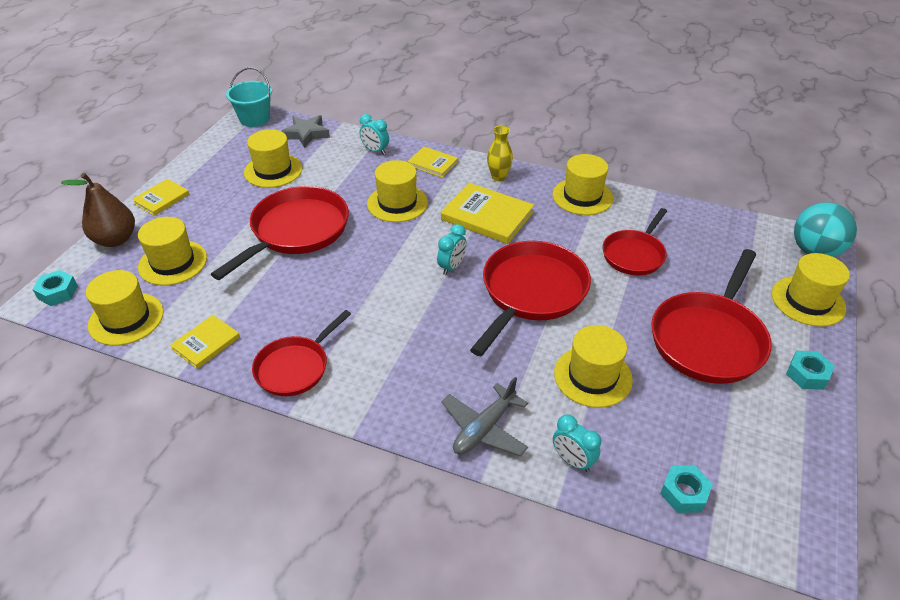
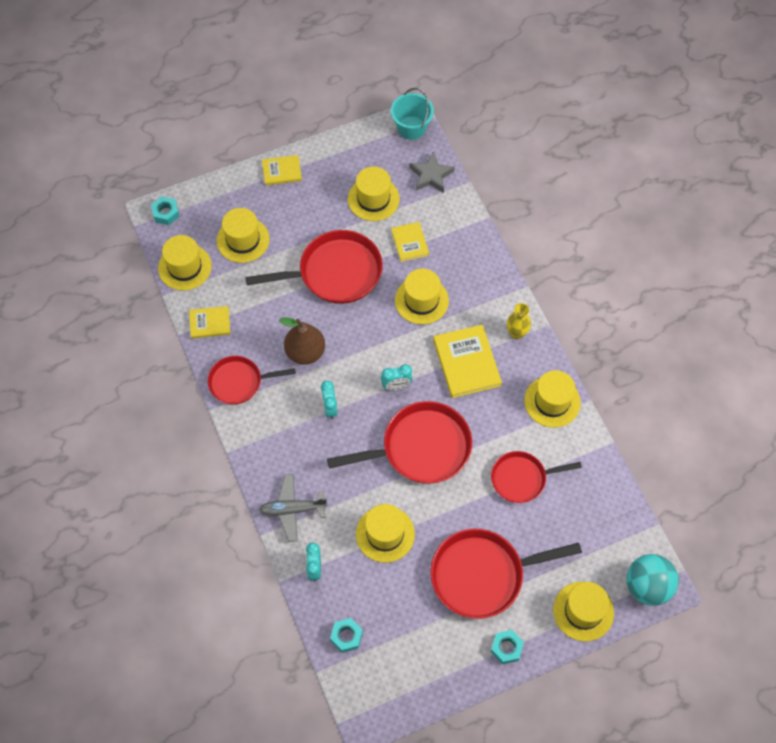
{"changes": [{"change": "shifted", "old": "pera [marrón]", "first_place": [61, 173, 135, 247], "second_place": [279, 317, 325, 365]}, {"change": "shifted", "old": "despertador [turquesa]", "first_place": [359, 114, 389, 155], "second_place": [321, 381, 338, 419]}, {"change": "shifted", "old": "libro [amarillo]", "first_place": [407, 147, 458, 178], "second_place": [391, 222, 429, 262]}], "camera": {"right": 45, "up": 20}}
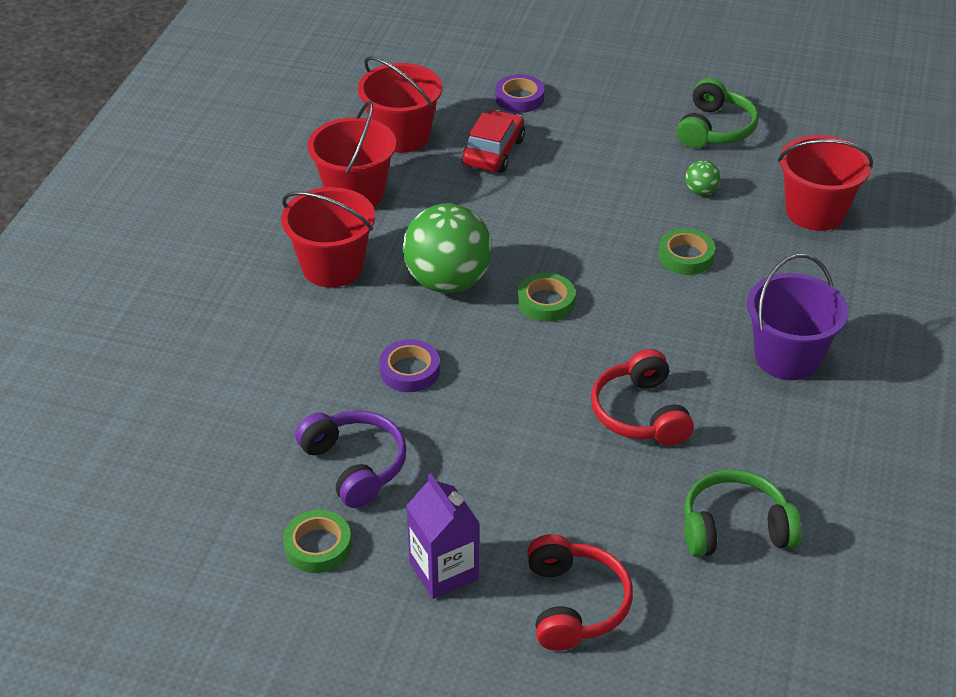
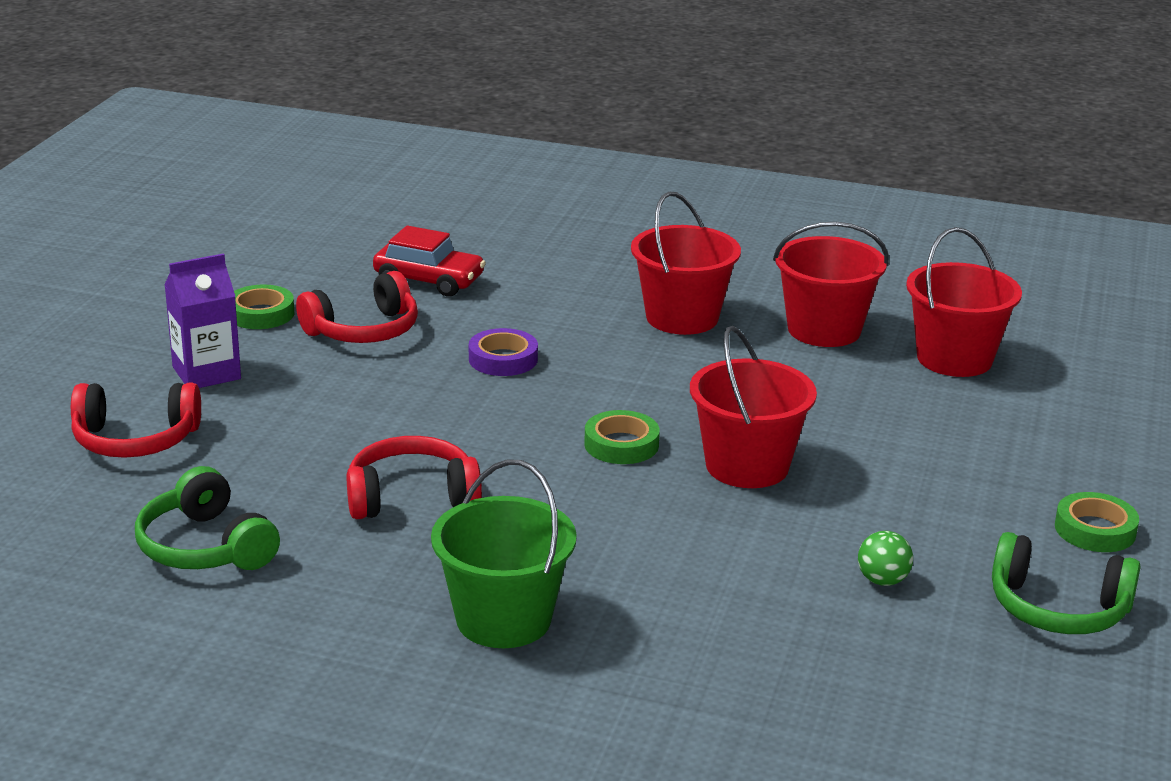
{"changes": [{"change": "rotated", "old": "auriculares [verde]", "first_place": [684, 470, 802, 557], "second_place": [135, 466, 280, 570], "degrees": 150}, {"change": "repainted", "old": "auriculares [morado]", "new": "auriculares [rojo]", "first_place": [295, 410, 407, 508], "second_place": [296, 271, 418, 343]}, {"change": "shifted", "old": "coche [rojo]", "first_place": [462, 110, 525, 173], "second_place": [373, 226, 486, 296]}, {"change": "repainted", "old": "balde [morado]", "new": "balde [verde]", "first_place": [747, 254, 849, 380], "second_place": [431, 459, 577, 648]}, {"change": "shifted", "old": "balde [rojo]", "first_place": [778, 135, 873, 231], "second_place": [690, 326, 817, 488]}, {"change": "shifted", "old": "cinta adhesiva [verde]", "first_place": [658, 228, 715, 275], "second_place": [1055, 492, 1139, 552]}, {"change": "gone", "old": "pelota [verde]", "first_place": [402, 203, 492, 293]}, {"change": "gone", "old": "cinta adhesiva [morado]", "first_place": [495, 74, 544, 113]}], "camera": {"right": 90, "up": -15}}
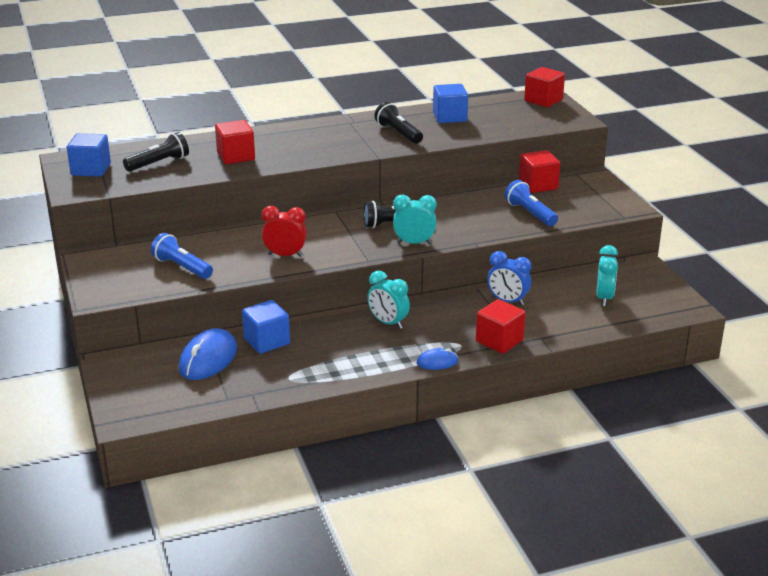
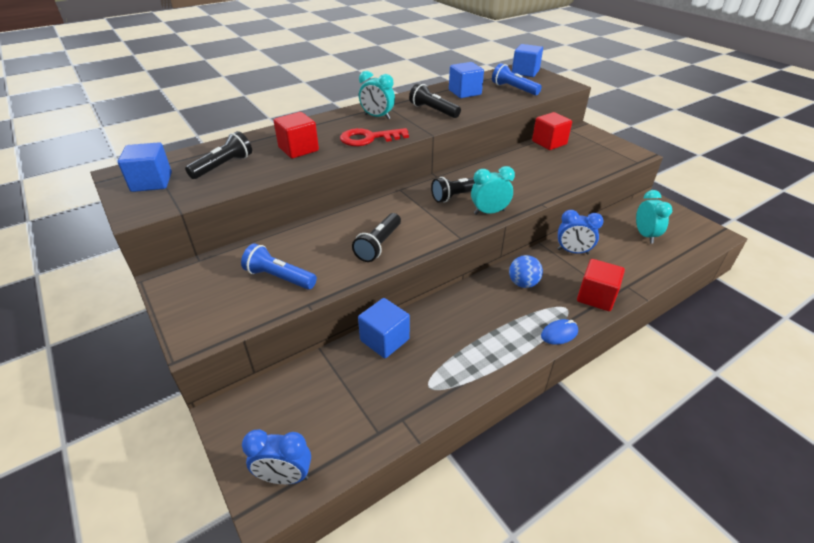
{"changes": [{"change": "new", "new": "despertador [azul]", "second_place": [242, 429, 311, 484]}, {"change": "new", "new": "llave [rojo]", "second_place": [340, 128, 409, 146]}, {"change": "swapped", "old": "despertador [rojo]", "new": "lámpara de mano [negro]", "first_place": [262, 206, 307, 257], "second_place": [352, 213, 401, 262]}, {"change": "shifted", "old": "despertador [turquesa]", "first_place": [367, 271, 410, 329], "second_place": [359, 71, 395, 120]}, {"change": "shifted", "old": "lámpara de mano [azul]", "first_place": [504, 180, 558, 226], "second_place": [492, 63, 542, 95]}, {"change": "new", "new": "pelota [azul]", "second_place": [509, 255, 543, 288]}, {"change": "repainted", "old": "cubo [rojo]", "new": "cubo [azul]", "first_place": [524, 67, 565, 107], "second_place": [512, 44, 543, 77]}, {"change": "gone", "old": "ratón [azul]", "first_place": [179, 328, 237, 380]}], "camera": {"right": -15, "up": 10}}
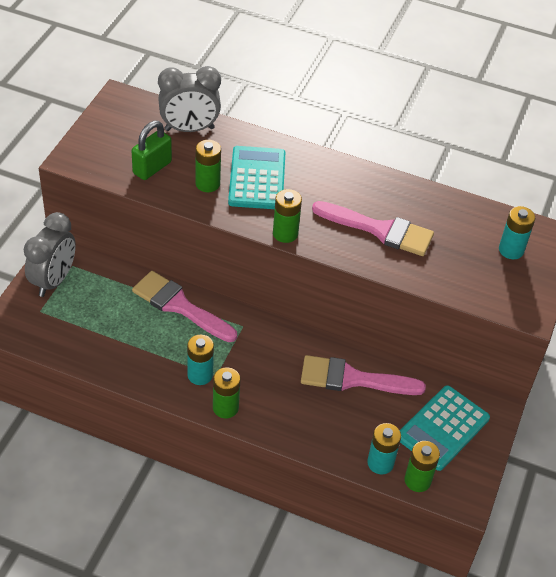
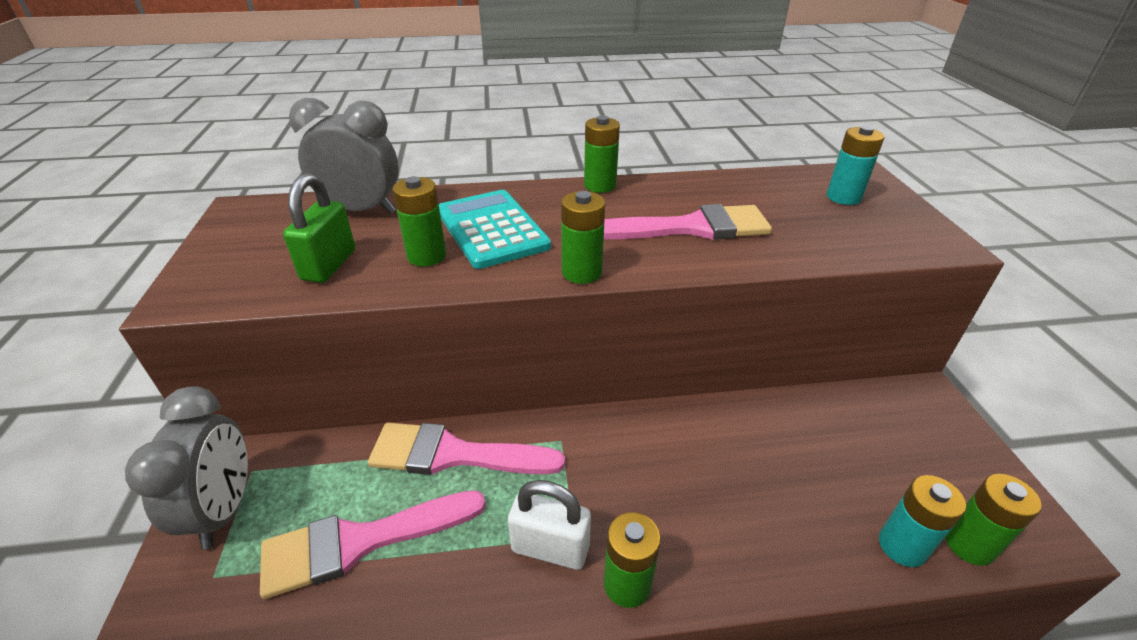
{"changes": [{"change": "shifted", "old": "pincel [rosa]", "first_place": [301, 355, 426, 395], "second_place": [260, 490, 486, 599]}, {"change": "rotated", "old": "despertador [gris]", "first_place": [158, 66, 221, 132], "second_place": [289, 98, 399, 214], "degrees": -135}, {"change": "swapped", "old": "pila [turquesa]", "new": "candado [blanco]", "first_place": [187, 335, 214, 385], "second_place": [508, 480, 591, 570]}, {"change": "new", "new": "pila [verde]", "second_place": [584, 115, 620, 193]}, {"change": "gone", "old": "calculadora [turquesa]", "first_place": [400, 385, 490, 471]}], "camera": {"right": -25, "up": -10}}
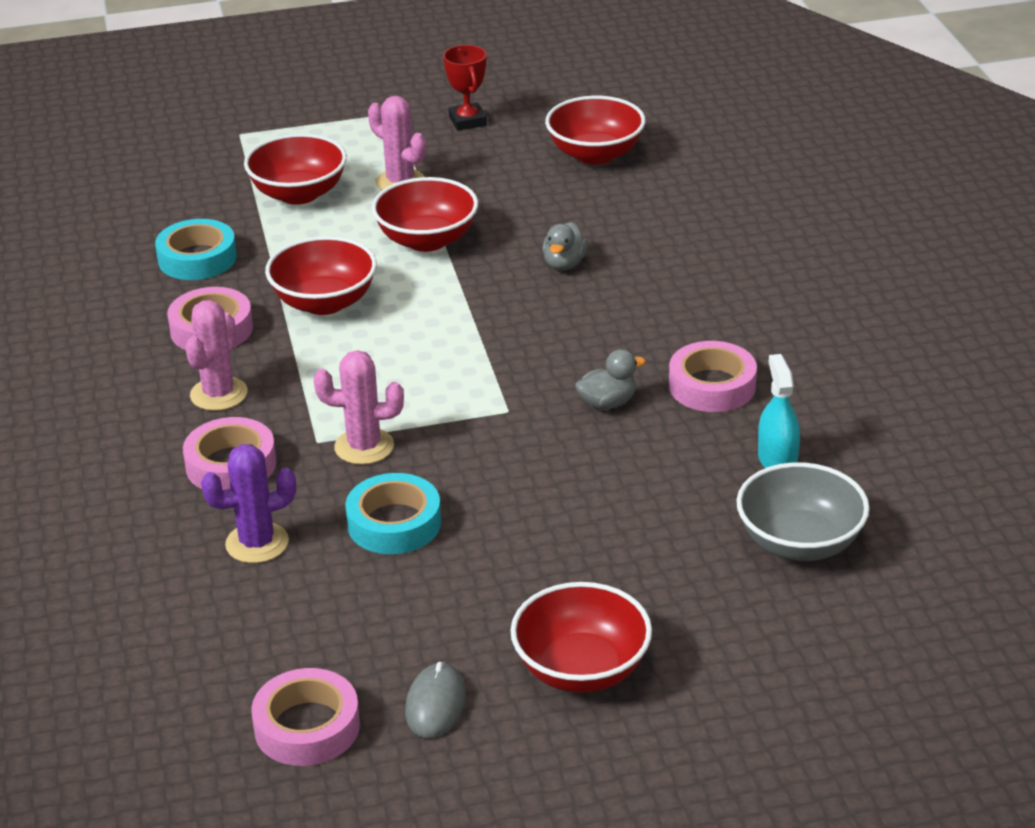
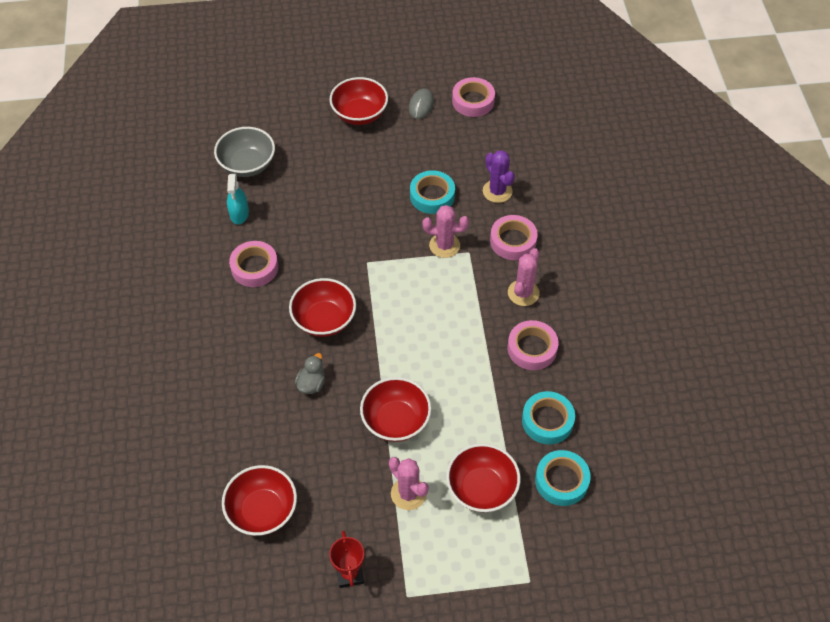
{"changes": [{"change": "shifted", "old": "cuenco [rojo]", "first_place": [265, 236, 377, 315], "second_place": [289, 278, 356, 337]}, {"change": "rotated", "old": "cactus [morado]", "first_place": [201, 444, 296, 563], "second_place": [483, 150, 515, 203], "degrees": 75}, {"change": "new", "new": "cinta adhesiva [turquesa]", "second_place": [535, 450, 591, 506]}, {"change": "gone", "old": "pato [gris]", "first_place": [575, 349, 646, 410]}], "camera": {"right": -175, "up": 20}}
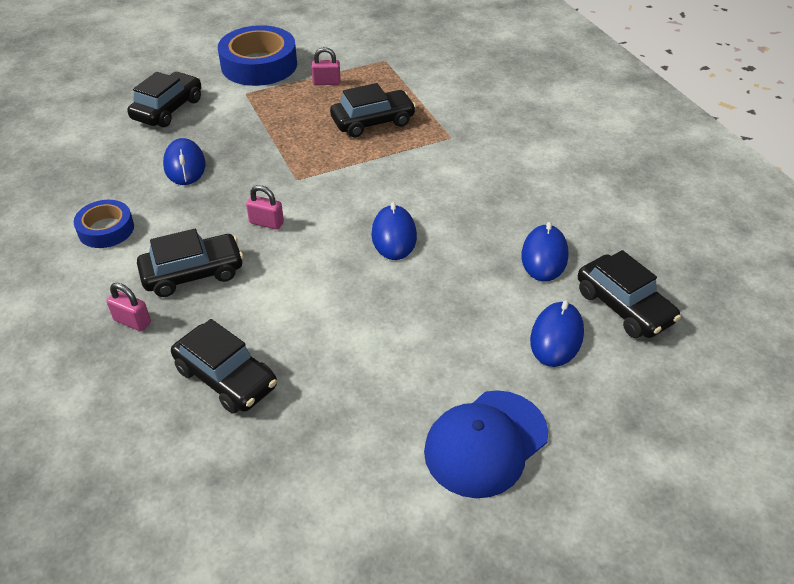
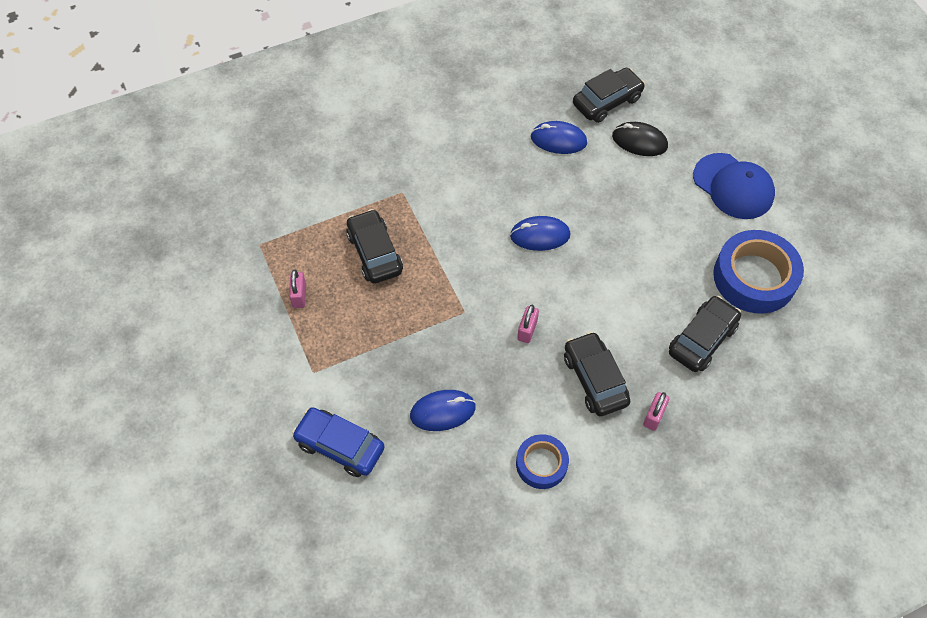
{"changes": [{"change": "repainted", "old": "coche [negro]", "new": "coche [azul]", "first_place": [127, 72, 201, 127], "second_place": [292, 407, 385, 477]}, {"change": "repainted", "old": "ratón [azul]", "new": "ratón [negro]", "first_place": [530, 300, 584, 367], "second_place": [612, 122, 668, 156]}, {"change": "shifted", "old": "cinta adhesiva [azul]", "first_place": [218, 25, 297, 86], "second_place": [713, 230, 804, 314]}], "camera": {"right": -90, "up": 15}}
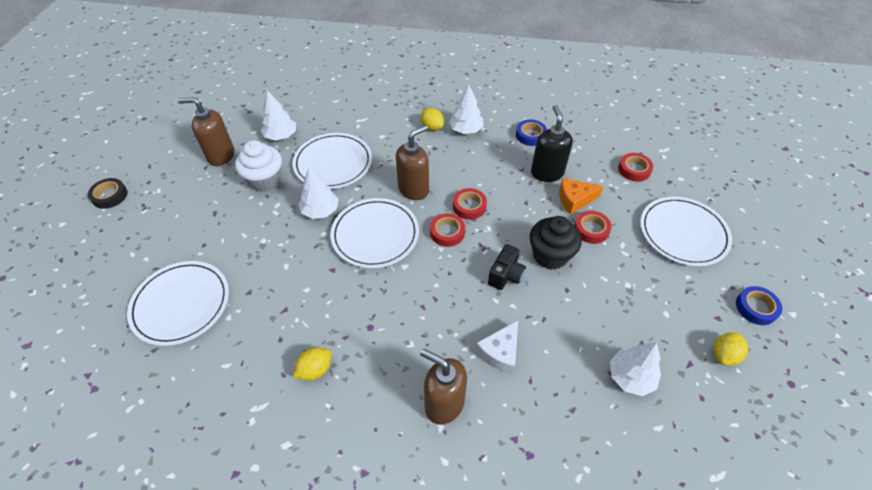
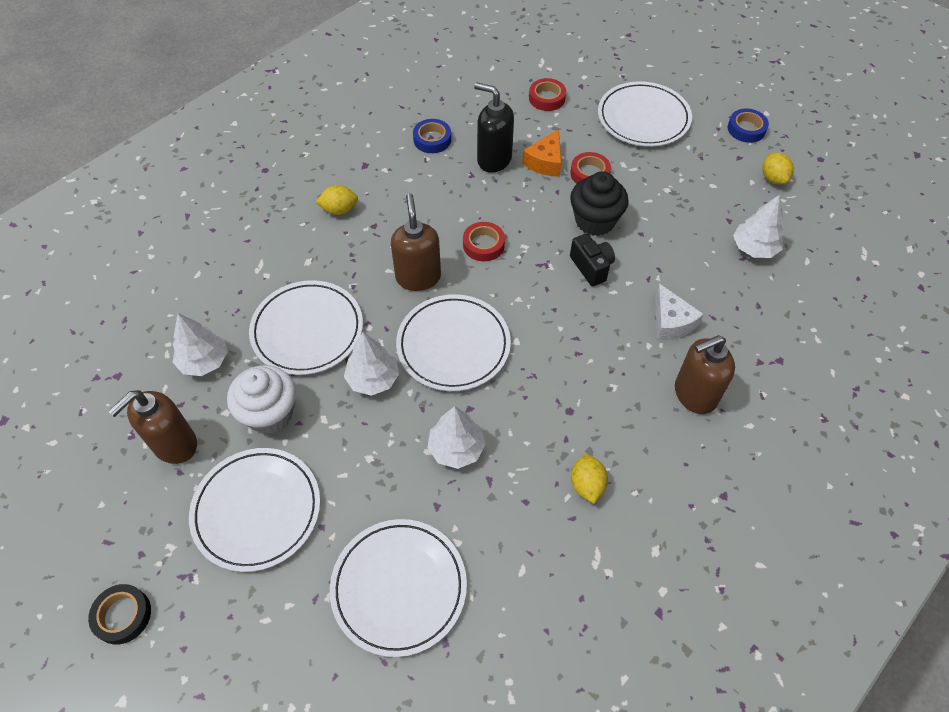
{"changes": [{"change": "new", "new": "plato [blanco]", "second_place": [189, 448, 320, 572]}, {"change": "shifted", "old": "árbol [blanco]", "first_place": [449, 85, 484, 134], "second_place": [427, 406, 486, 469]}, {"change": "gone", "old": "cinta adhesiva [rojo]", "first_place": [430, 213, 465, 247]}], "camera": {"right": -55, "up": 5}}
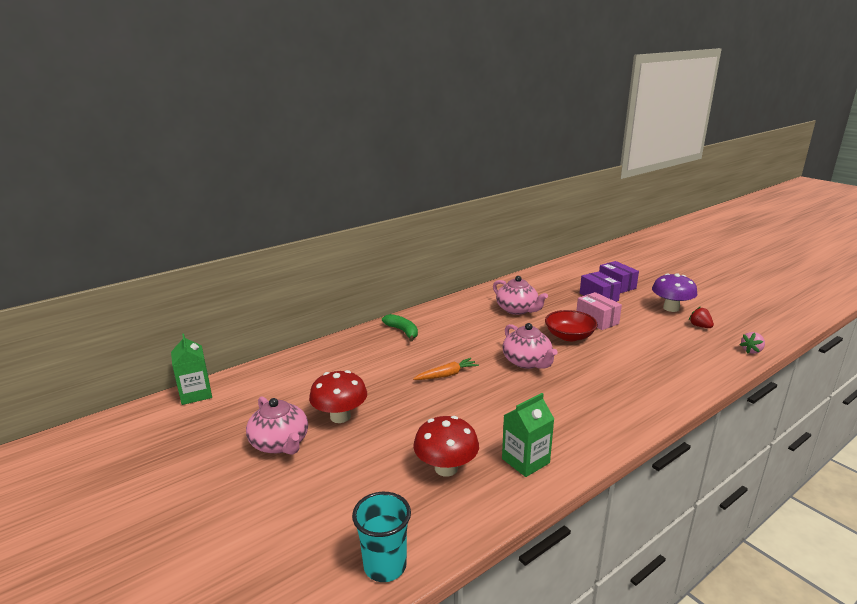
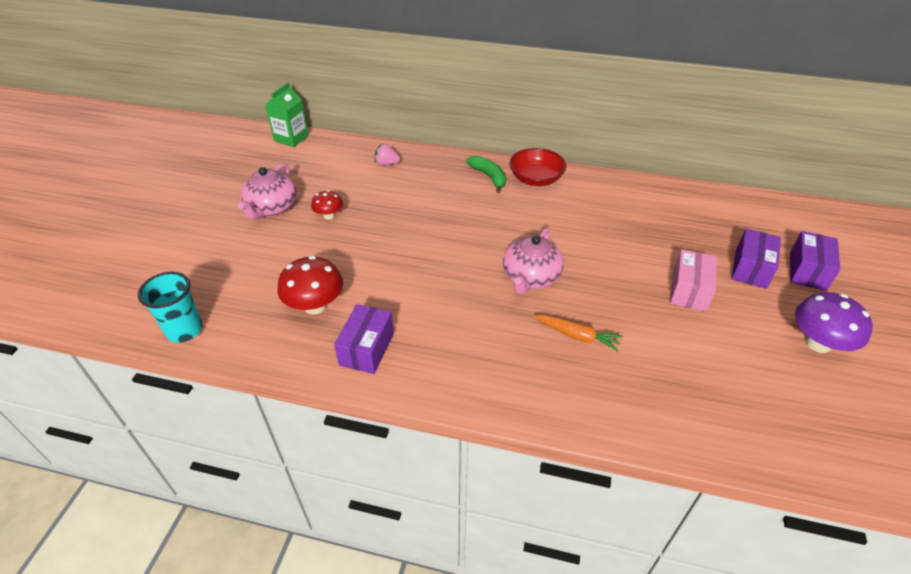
{"changes": [{"change": "scaled", "old": "seta [rojo]", "first_place": [309, 370, 367, 423], "second_place": [311, 190, 343, 220], "factor": 0.58}, {"change": "swapped", "old": "cartón de leche [verde]", "new": "caja [morado]", "first_place": [502, 393, 554, 477], "second_place": [334, 304, 394, 374]}, {"change": "shifted", "old": "fresa [rosa]", "first_place": [740, 332, 765, 354], "second_place": [375, 144, 400, 166]}, {"change": "rotated", "old": "plátano [verde]", "first_place": [382, 314, 418, 342], "second_place": [466, 155, 506, 193], "degrees": -45}, {"change": "shifted", "old": "cuenco [rojo]", "first_place": [545, 310, 598, 341], "second_place": [509, 148, 566, 186]}, {"change": "shifted", "old": "zanahoria [naranja]", "first_place": [413, 358, 479, 380], "second_place": [533, 315, 623, 352]}, {"change": "gone", "old": "tetera [rosa]", "first_place": [493, 276, 548, 315]}, {"change": "gone", "old": "fresa [rojo]", "first_place": [689, 307, 714, 328]}], "camera": {"right": 50, "up": 20}}
